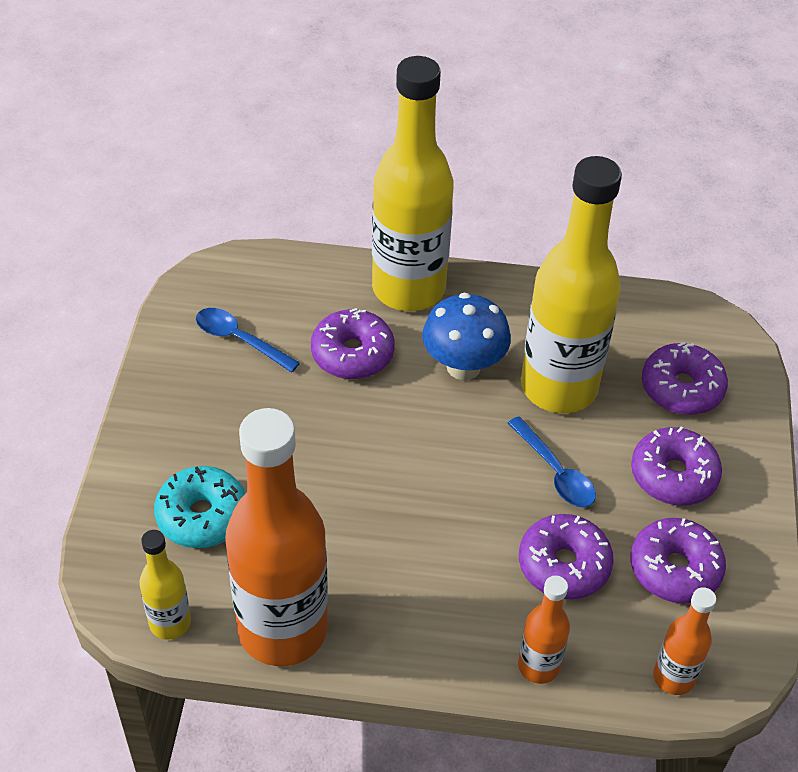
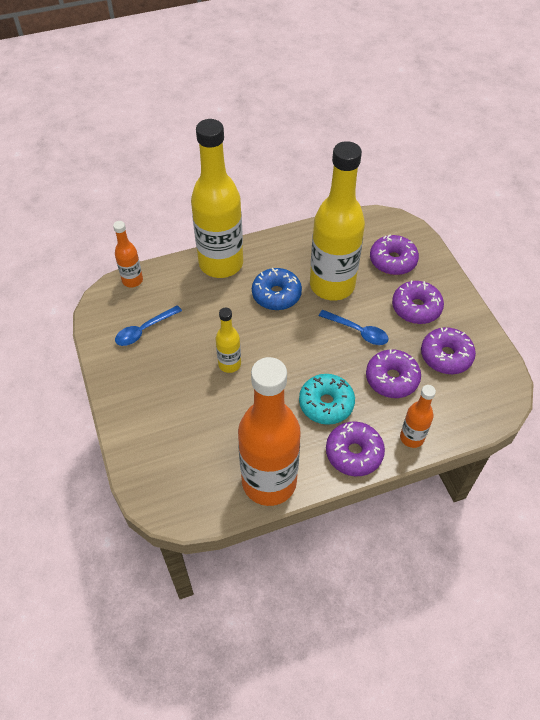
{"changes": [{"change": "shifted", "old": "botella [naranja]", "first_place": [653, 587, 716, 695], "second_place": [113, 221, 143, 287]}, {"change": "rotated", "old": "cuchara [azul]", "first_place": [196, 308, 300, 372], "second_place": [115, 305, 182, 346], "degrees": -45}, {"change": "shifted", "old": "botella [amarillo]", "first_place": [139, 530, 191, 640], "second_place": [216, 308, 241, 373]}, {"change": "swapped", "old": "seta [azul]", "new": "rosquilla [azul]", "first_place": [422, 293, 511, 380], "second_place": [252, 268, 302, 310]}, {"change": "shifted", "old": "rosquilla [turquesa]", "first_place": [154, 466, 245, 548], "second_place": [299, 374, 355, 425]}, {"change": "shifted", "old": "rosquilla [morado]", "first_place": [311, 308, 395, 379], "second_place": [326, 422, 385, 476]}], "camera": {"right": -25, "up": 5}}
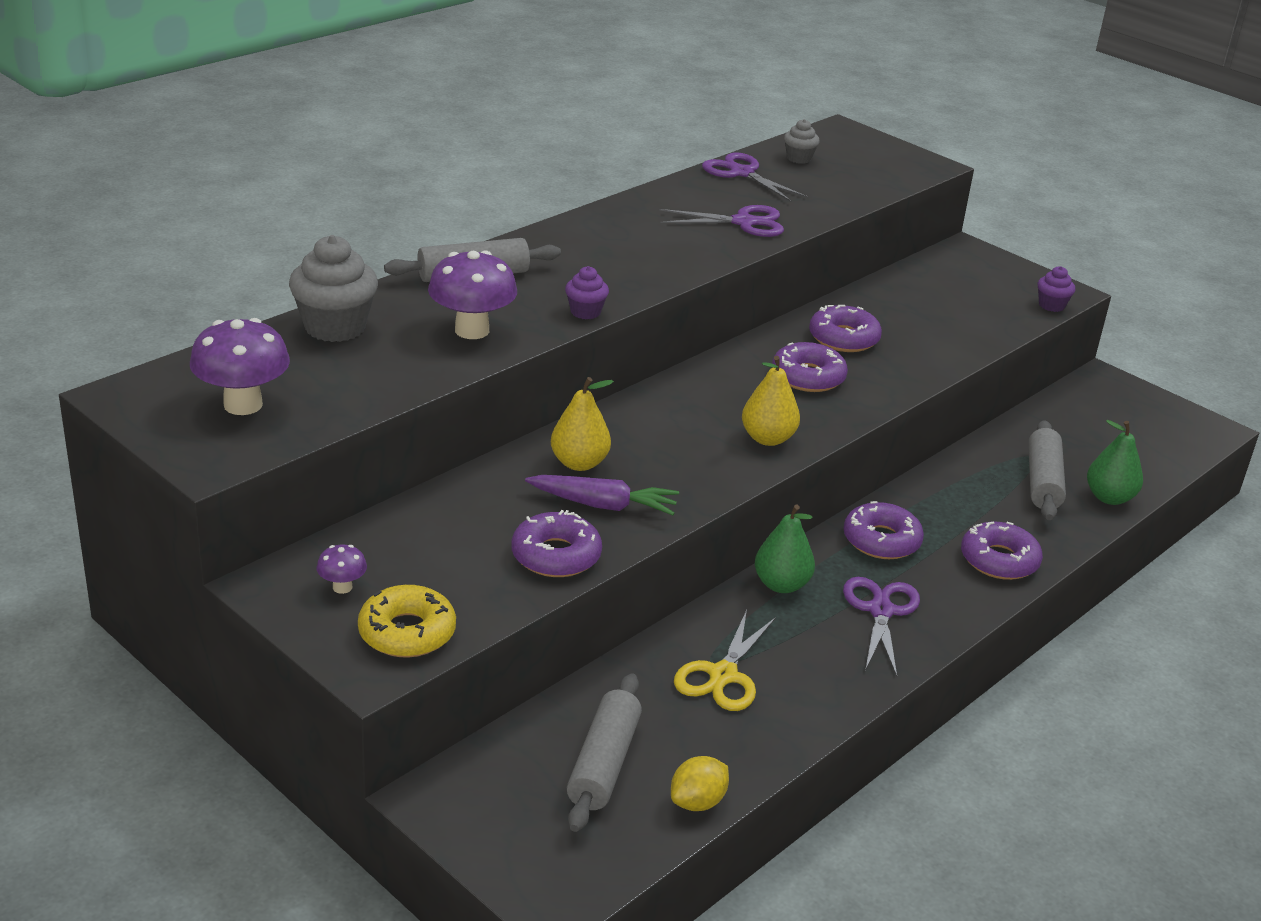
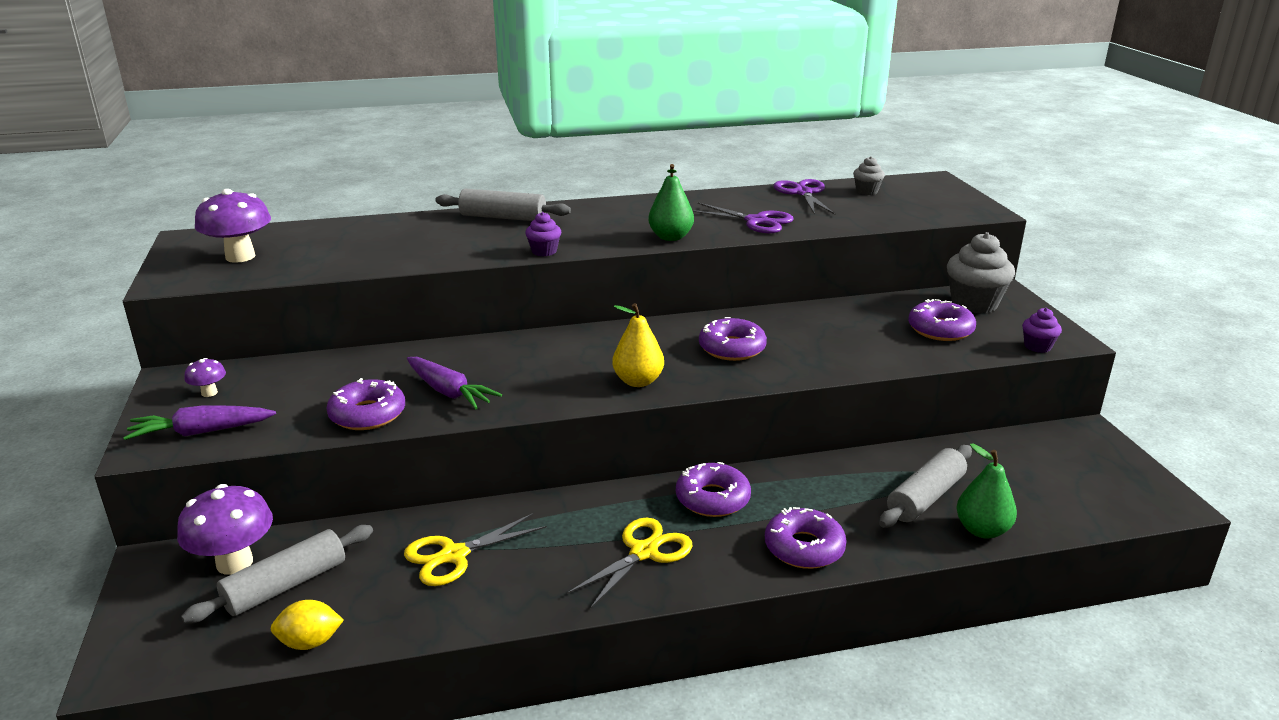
{"changes": [{"change": "swapped", "old": "rosquilla [amarillo]", "new": "zanahoria [morado]", "first_place": [358, 585, 456, 658], "second_place": [123, 405, 276, 440]}, {"change": "shifted", "old": "seta [morado]", "first_place": [428, 250, 517, 339], "second_place": [177, 484, 273, 575]}, {"change": "repainted", "old": "tijeras [morado]", "new": "tijeras [amarillo]", "first_place": [843, 577, 920, 677], "second_place": [567, 518, 692, 609]}, {"change": "shifted", "old": "pera [verde]", "first_place": [755, 505, 815, 593], "second_place": [648, 164, 694, 241]}, {"change": "shifted", "old": "rosquilla [morado]", "first_place": [809, 305, 882, 352], "second_place": [908, 299, 976, 341]}, {"change": "shifted", "old": "magdalena [gris]", "first_place": [289, 235, 378, 342], "second_place": [947, 232, 1015, 313]}, {"change": "gone", "old": "pera [amarillo]", "first_place": [551, 377, 614, 471]}], "camera": {"right": 35, "up": -5}}
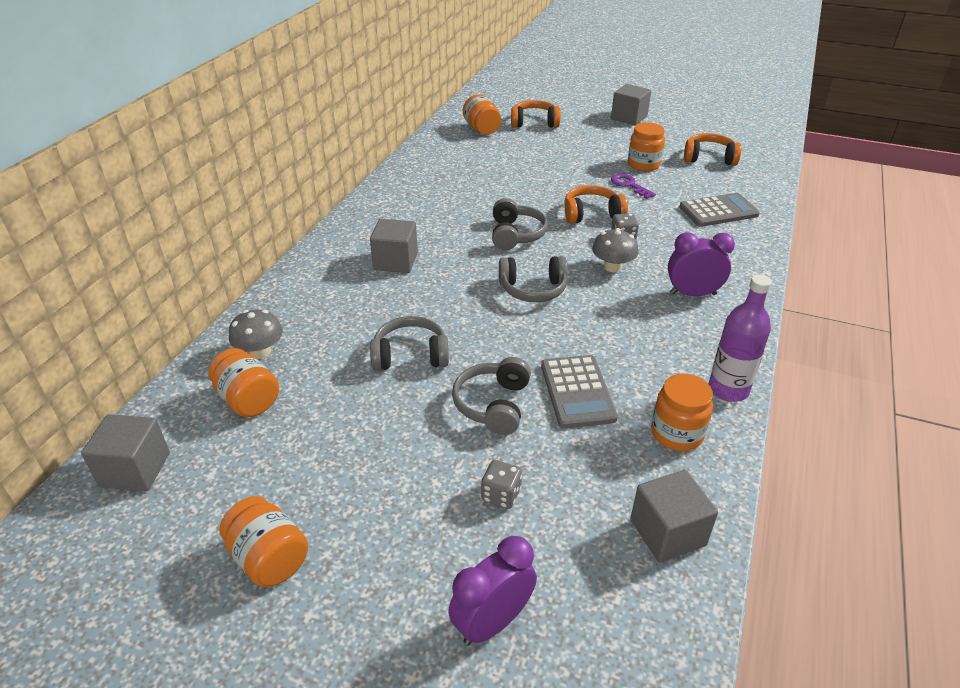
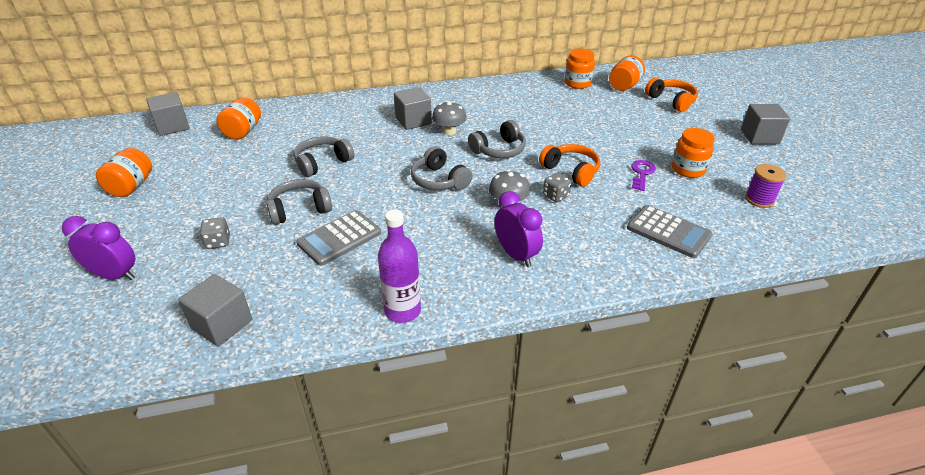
{"changes": [{"change": "rotated", "old": "auriculares [gris]", "first_place": [370, 316, 449, 371], "second_place": [294, 136, 354, 177], "degrees": -90}, {"change": "shifted", "old": "seta [gris]", "first_place": [229, 310, 283, 359], "second_place": [432, 101, 467, 135]}, {"change": "shifted", "old": "tarro [naranja]", "first_place": [651, 374, 713, 451], "second_place": [565, 49, 595, 89]}, {"change": "swapped", "old": "auriculares [naranja]", "new": "carrete [morado]", "first_place": [684, 133, 741, 166], "second_place": [745, 164, 787, 208]}], "camera": {"right": 55, "up": 0}}
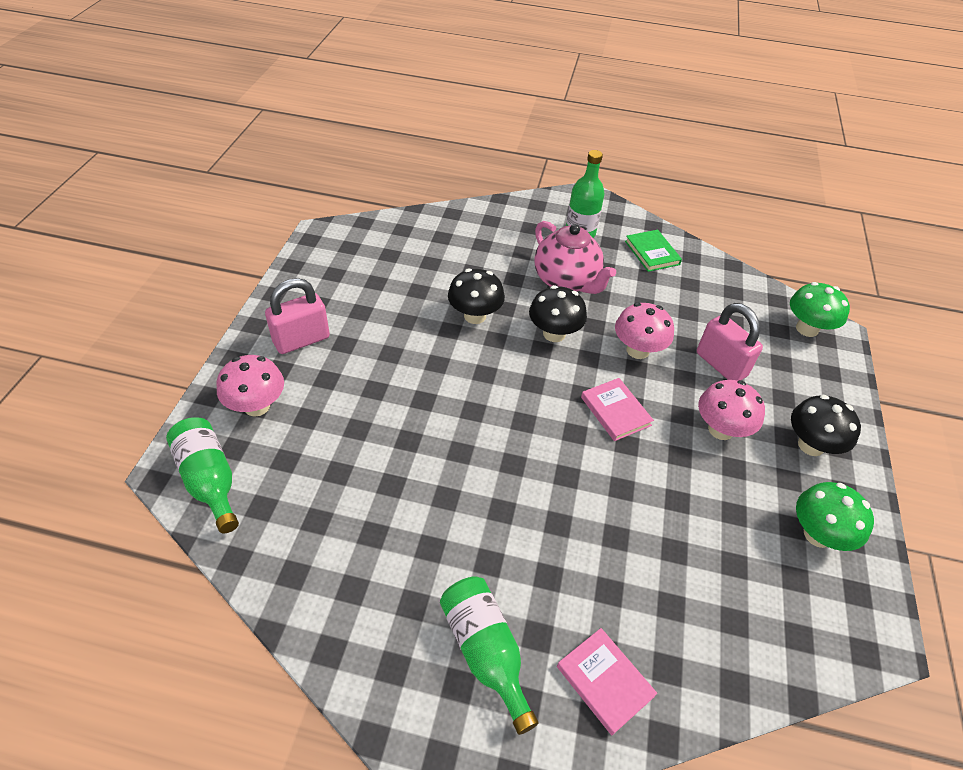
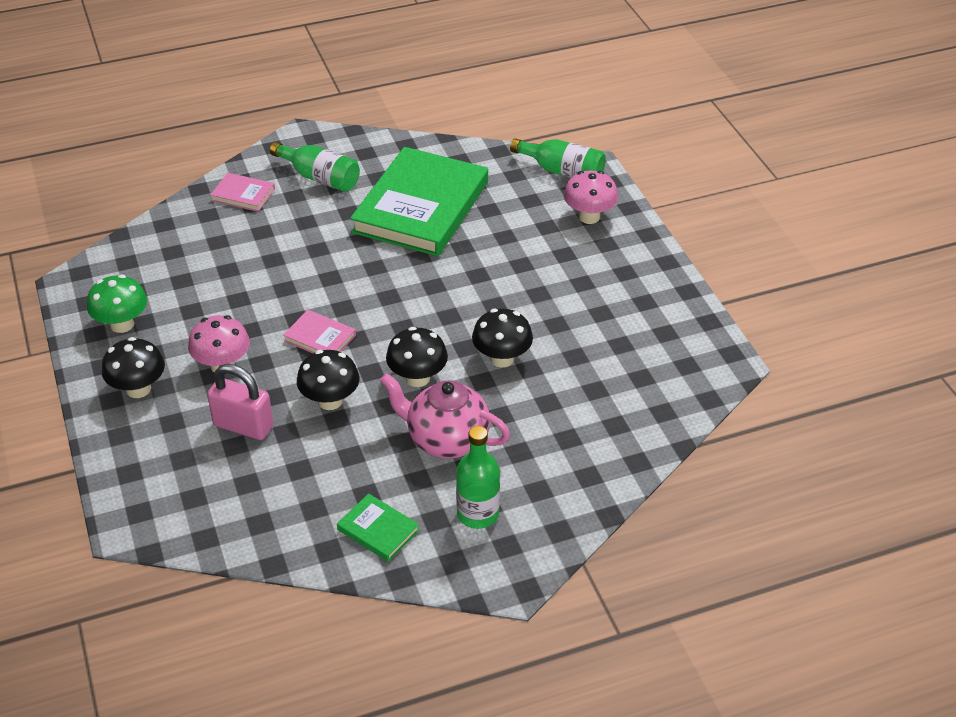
{"changes": [{"change": "repainted", "old": "seta [rosa]", "new": "seta [negro]", "first_place": [615, 303, 674, 359], "second_place": [297, 350, 359, 410]}, {"change": "new", "new": "libro [verde]", "second_place": [350, 147, 488, 256]}, {"change": "gone", "old": "candado [rosa]", "first_place": [265, 278, 330, 354]}, {"change": "gone", "old": "seta [verde]", "first_place": [790, 282, 850, 337]}], "camera": {"right": 150, "up": -5}}
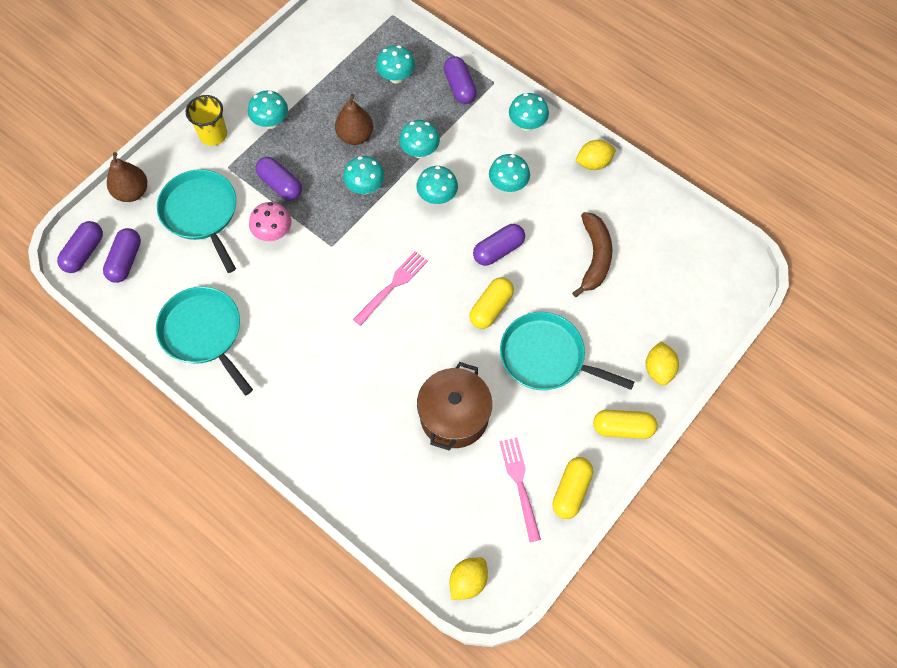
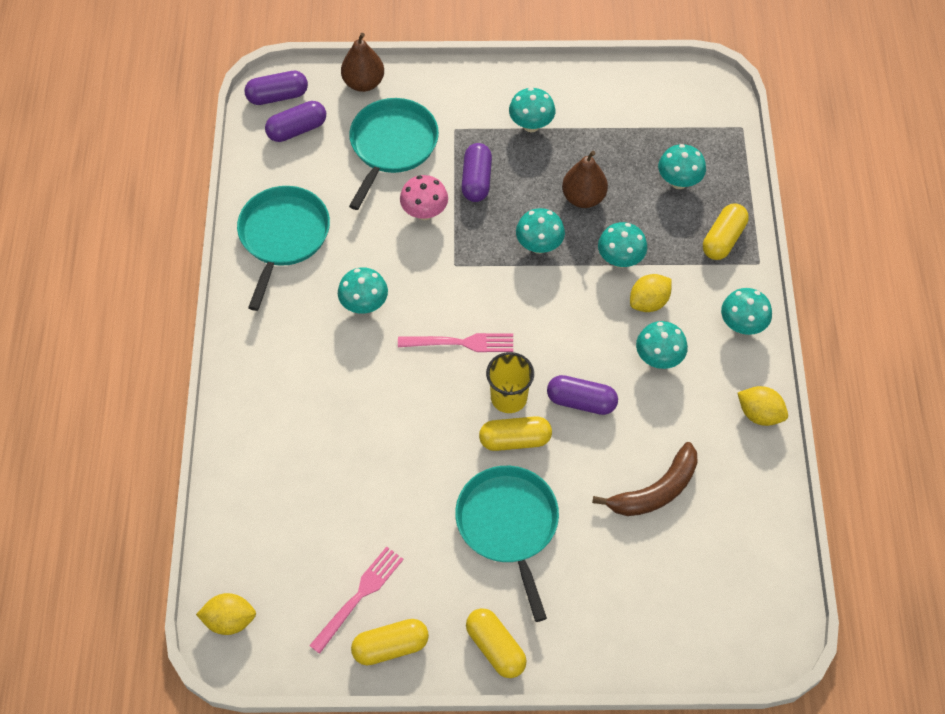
{"changes": [{"change": "shifted", "old": "seta [turquesa]", "first_place": [416, 166, 458, 204], "second_place": [338, 267, 388, 314]}, {"change": "shifted", "old": "vaso [amarillo]", "first_place": [186, 95, 227, 146], "second_place": [486, 352, 534, 413]}, {"change": "shifted", "old": "limón [amarillo]", "first_place": [646, 341, 679, 386], "second_place": [630, 274, 672, 312]}, {"change": "repainted", "old": "cápsula [morado]", "new": "cápsula [amarillo]", "first_place": [444, 56, 477, 104], "second_place": [703, 204, 749, 260]}, {"change": "gone", "old": "olla [marrón]", "first_place": [417, 362, 492, 451]}], "camera": {"right": 50, "up": -5}}
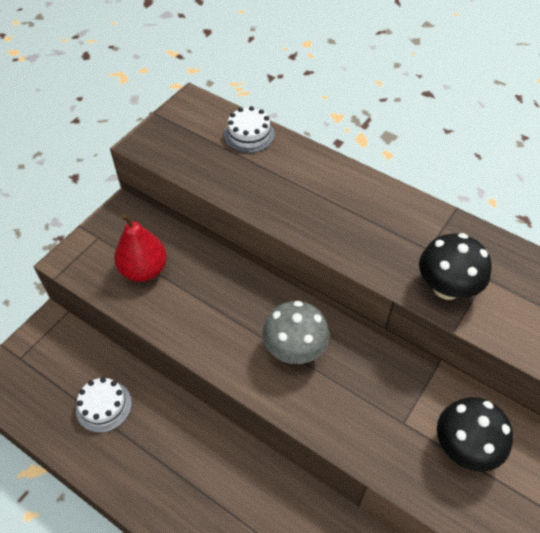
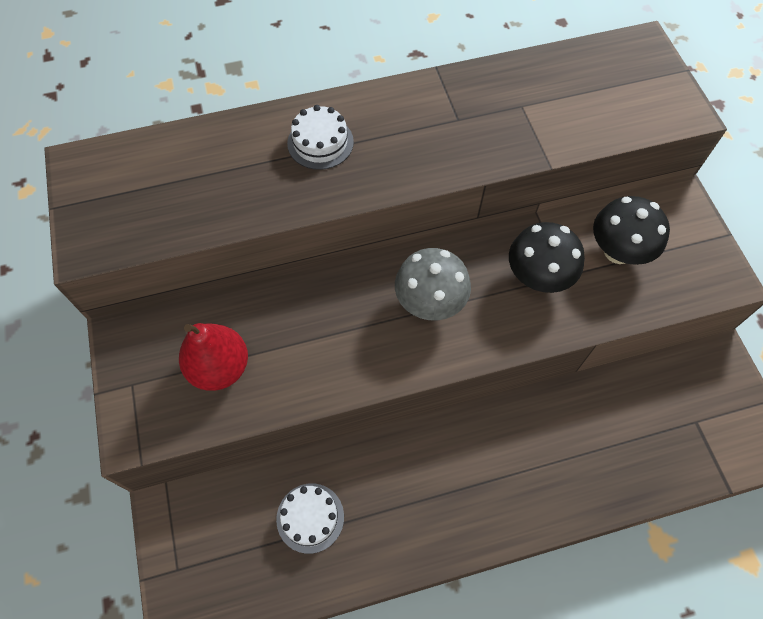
{"changes": [{"change": "shifted", "old": "tarta [blanco]", "first_place": [224, 106, 275, 153], "second_place": [287, 105, 354, 170]}, {"change": "shifted", "old": "seta [negro]", "first_place": [419, 233, 492, 300], "second_place": [509, 222, 585, 293]}], "camera": {"right": -50, "up": 10}}
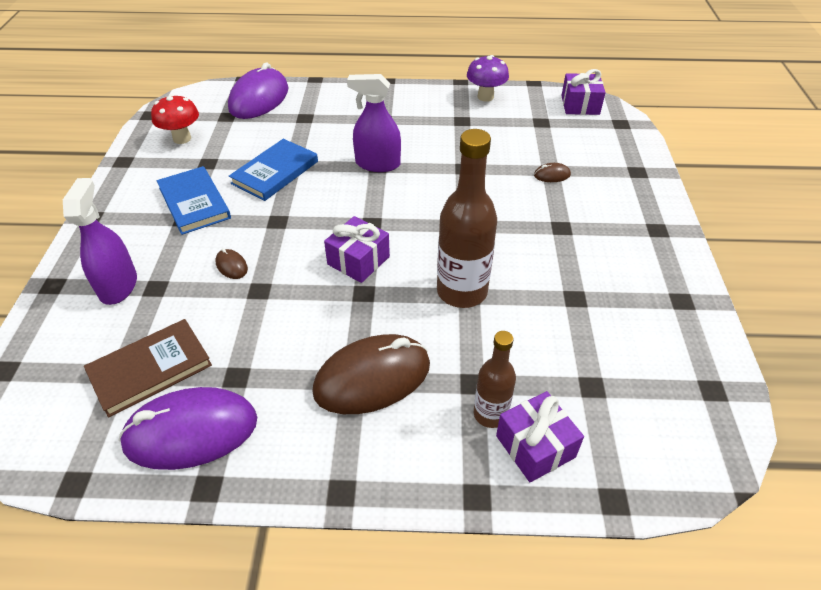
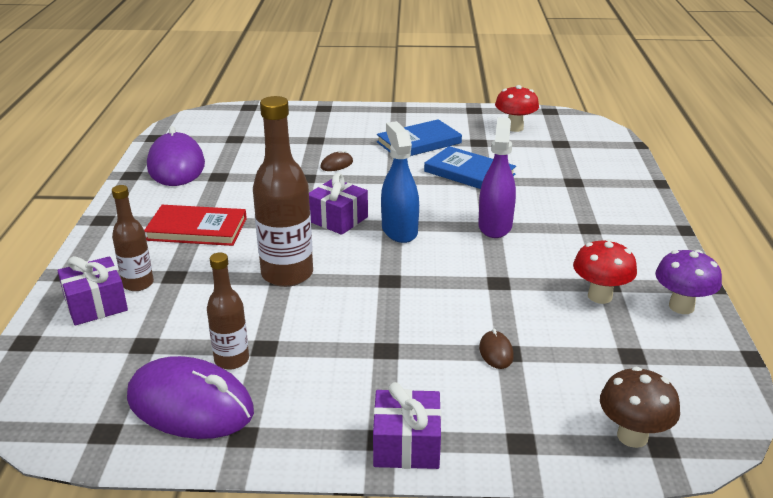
{"changes": [{"change": "shifted", "old": "ratón [morado]", "first_place": [228, 62, 288, 119], "second_place": [127, 356, 254, 439]}, {"change": "swapped", "old": "ratón [marrón]", "new": "libro [rojo]", "first_place": [312, 334, 430, 414], "second_place": [144, 205, 247, 246]}, {"change": "new", "new": "botella [marrón]", "second_place": [207, 253, 249, 370]}, {"change": "shifted", "old": "regalo [morado]", "first_place": [561, 69, 606, 115], "second_place": [373, 382, 441, 469]}, {"change": "new", "new": "pulverizador [azul]", "second_place": [381, 121, 419, 243]}, {"change": "new", "new": "seta [rojo]", "second_place": [573, 239, 637, 304]}, {"change": "new", "new": "seta [marrón]", "second_place": [600, 367, 680, 448]}, {"change": "gone", "old": "pulverizador [morado]", "first_place": [63, 178, 137, 305]}, {"change": "gone", "old": "libro [marrón]", "first_place": [84, 319, 212, 418]}], "camera": {"right": 90, "up": -15}}
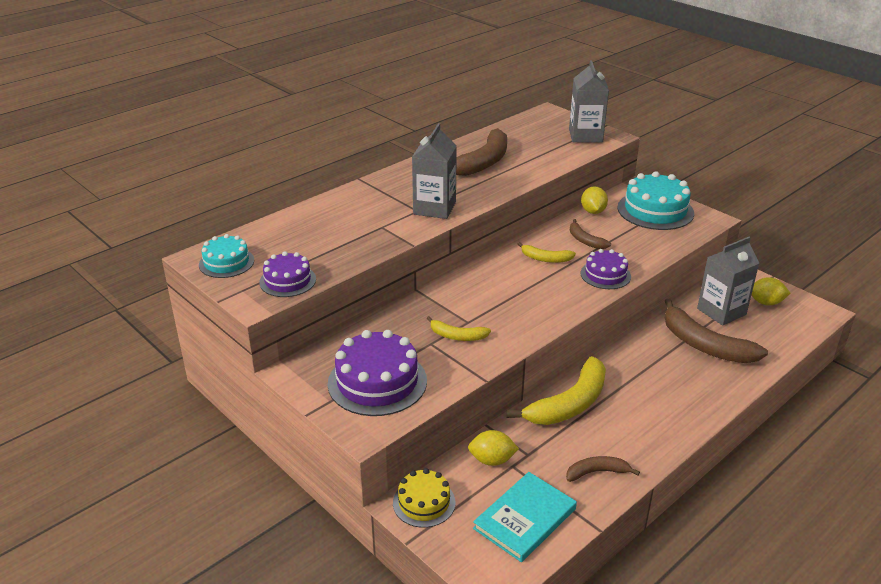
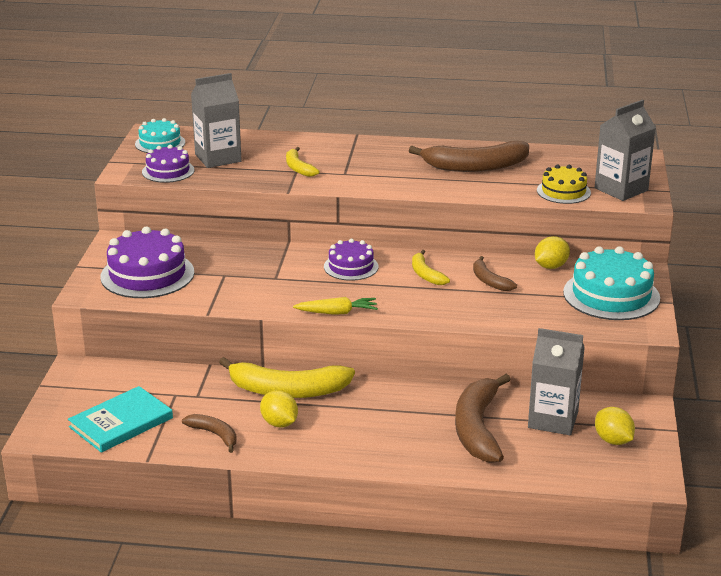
{"changes": [{"change": "rotated", "old": "libro [turquesa]", "first_place": [473, 472, 577, 562], "second_place": [68, 386, 173, 453], "degrees": -45}, {"change": "shifted", "old": "cartón de leche [gris]", "first_place": [412, 123, 457, 219], "second_place": [191, 73, 242, 168]}, {"change": "shifted", "old": "limón [amarillo]", "first_place": [468, 430, 519, 466], "second_place": [260, 390, 298, 427]}, {"change": "shifted", "old": "plátano [amarillo]", "first_place": [427, 316, 491, 341], "second_place": [286, 147, 319, 177]}, {"change": "new", "new": "zanahoria [amarillo]", "second_place": [293, 297, 378, 315]}, {"change": "shifted", "old": "tarta [morado]", "first_place": [581, 249, 631, 289], "second_place": [324, 239, 378, 281]}, {"change": "rotated", "old": "plátano [marrón]", "first_place": [570, 219, 611, 249], "second_place": [473, 256, 517, 291], "degrees": -45}, {"change": "shifted", "old": "tarta [amarillo]", "first_place": [393, 468, 455, 528], "second_place": [537, 165, 591, 204]}], "camera": {"right": 50, "up": -5}}
